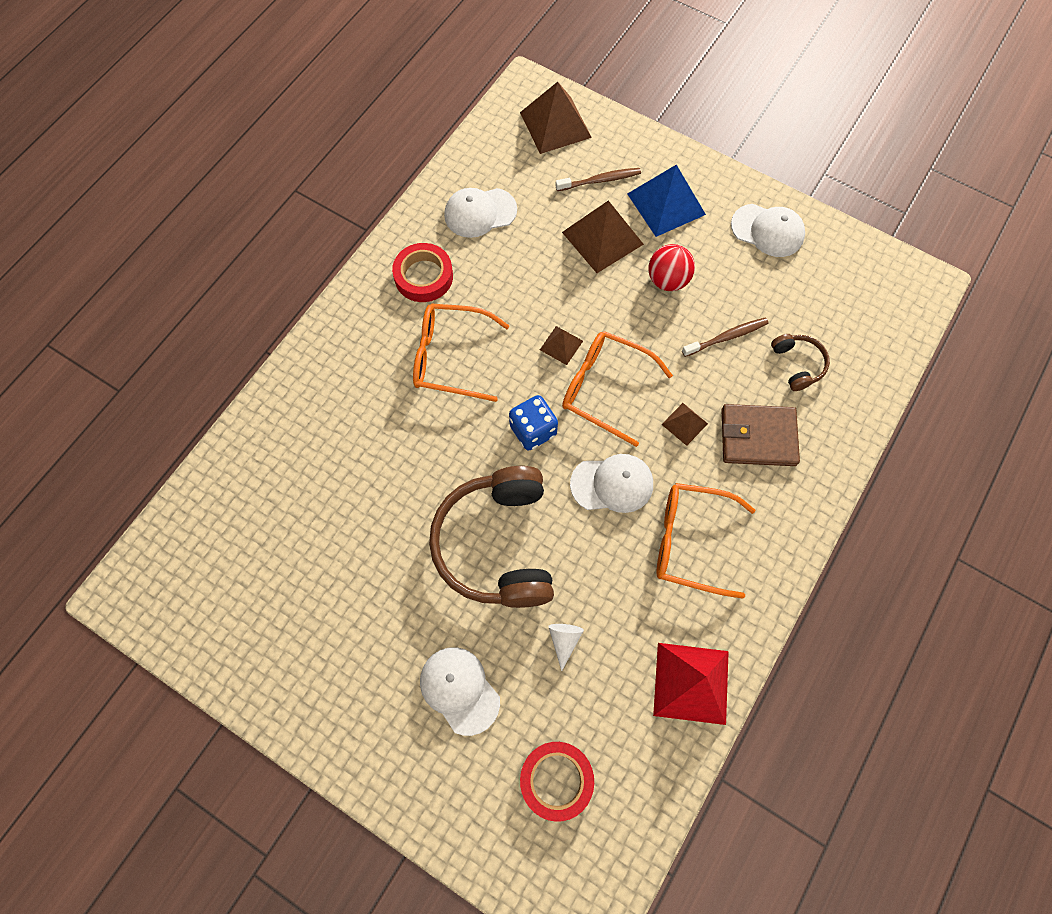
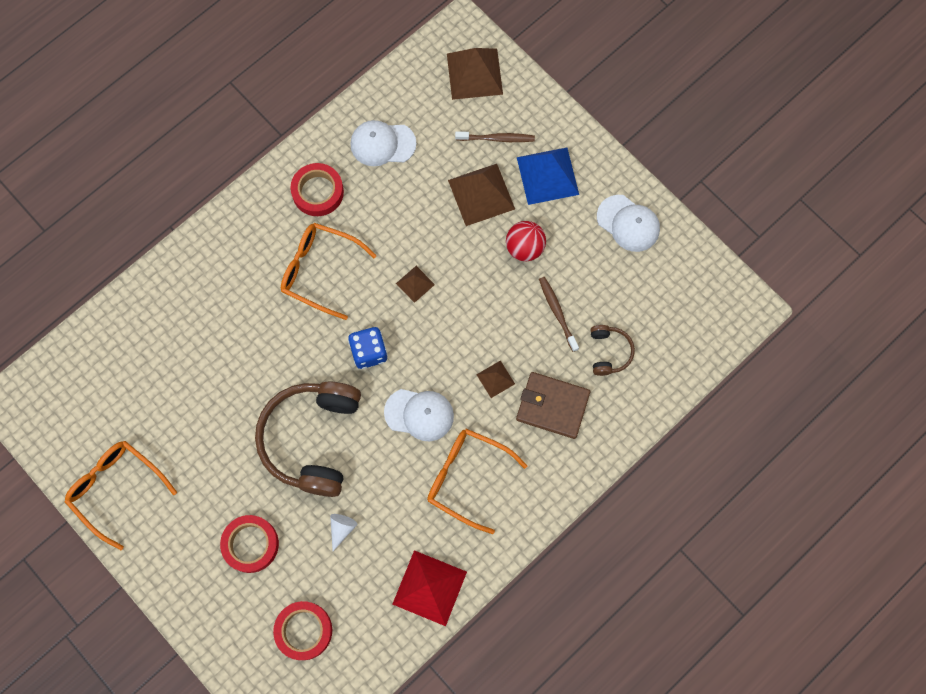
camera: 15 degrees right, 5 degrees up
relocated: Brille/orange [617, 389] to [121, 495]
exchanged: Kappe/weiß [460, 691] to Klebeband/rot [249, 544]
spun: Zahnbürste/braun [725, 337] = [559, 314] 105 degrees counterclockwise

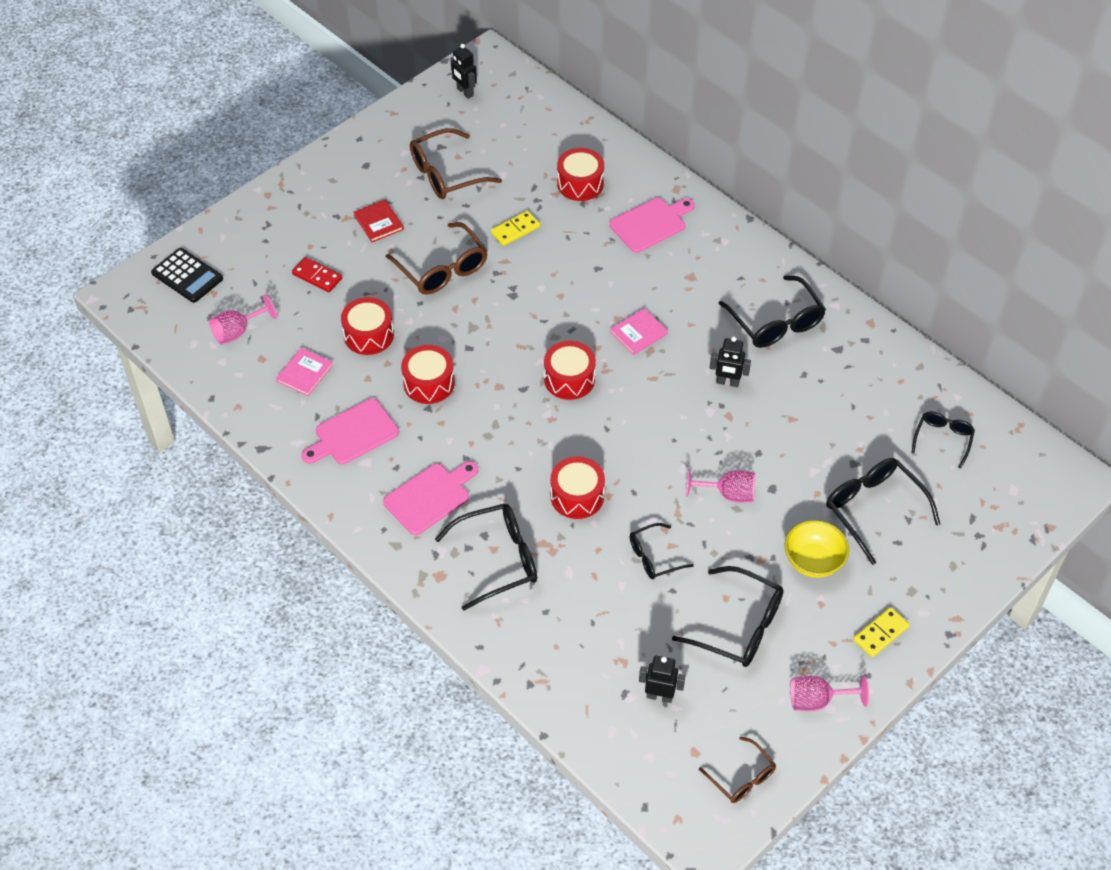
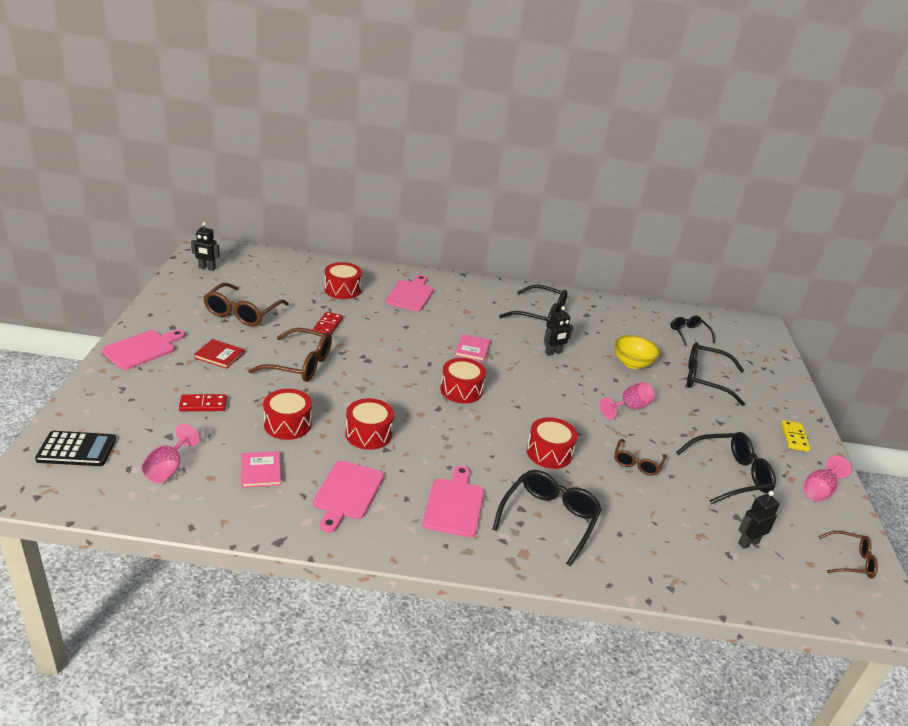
camera: 45 degrees left, 20 degrees down
appeared: Schneidebrett/rosa [143, 350]
relocated: Schüssel/gelb [817, 549] to [637, 352]
colour: Dominostein/gelb [515, 228] to Dominostein/rot [328, 323]; Brille/schwarz [662, 551] to Brille/braun [640, 457]

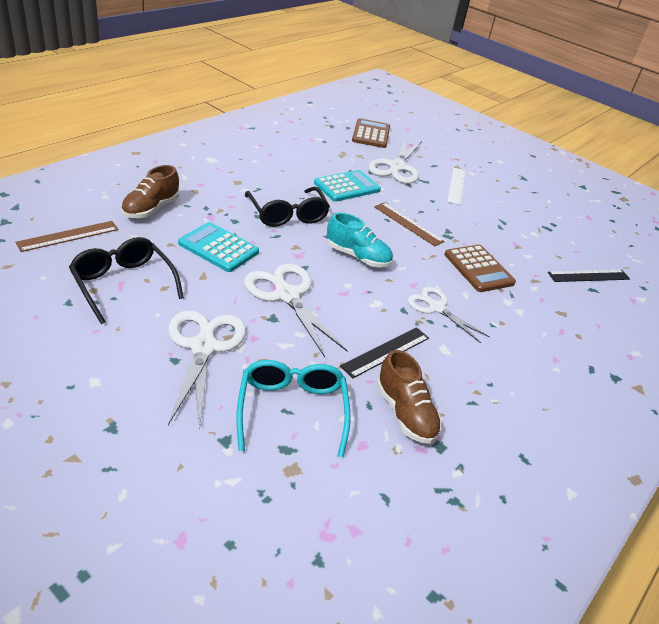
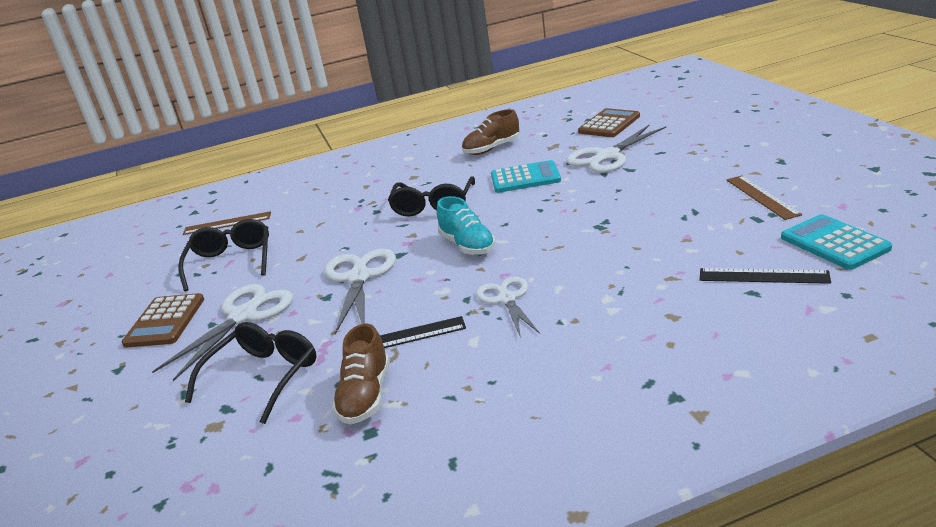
camera: 40 degrees right, 10 degrees down
missing: Lineal/weiß [456, 186]
relocated: Taschenrechner/braun [480, 268] to [163, 320]; Schuh/braun [150, 191] to [490, 132]; Lineal/braun [409, 224] to [764, 198]; Taschenrechner/türkis [218, 247] to [836, 242]
colour: Brille/türkis [293, 409] to Brille/schwarz [251, 373]

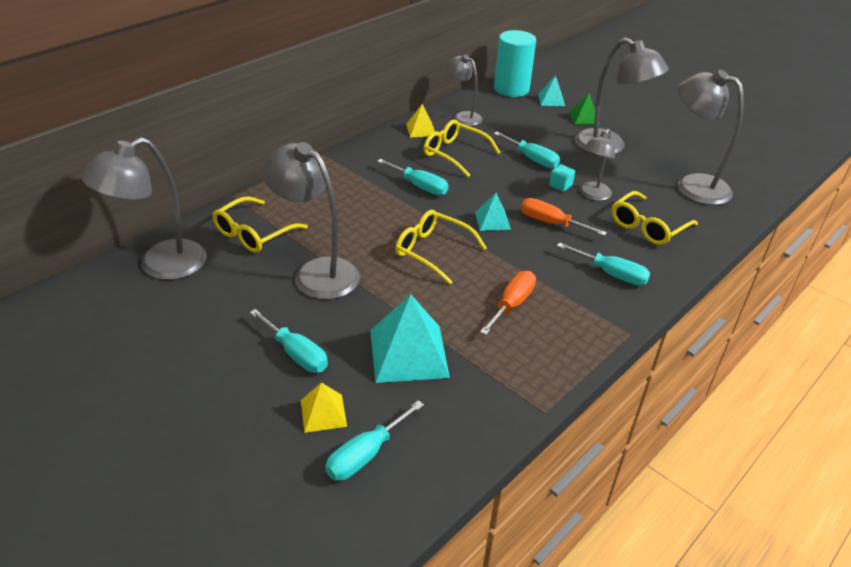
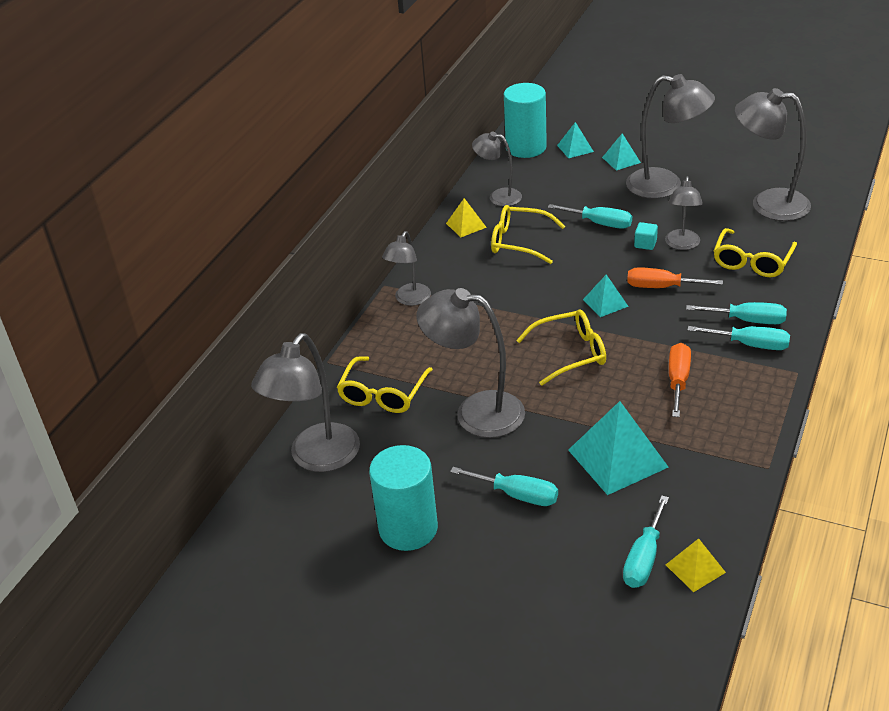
camera: 15 degrees left, 0 degrees up
appeared: Vollzylinder/türkis [403, 498]; Lampe/grau [406, 268]
relocated: Pyramide/gelb [324, 408] to [696, 565]; Schraubenzieher/türkis [412, 177] to [738, 338]
colour: Pyramide/grün [584, 109] to Pyramide/türkis [621, 152]
spun: Brille/gelb [441, 247] = [561, 348] 150 degrees clockwise

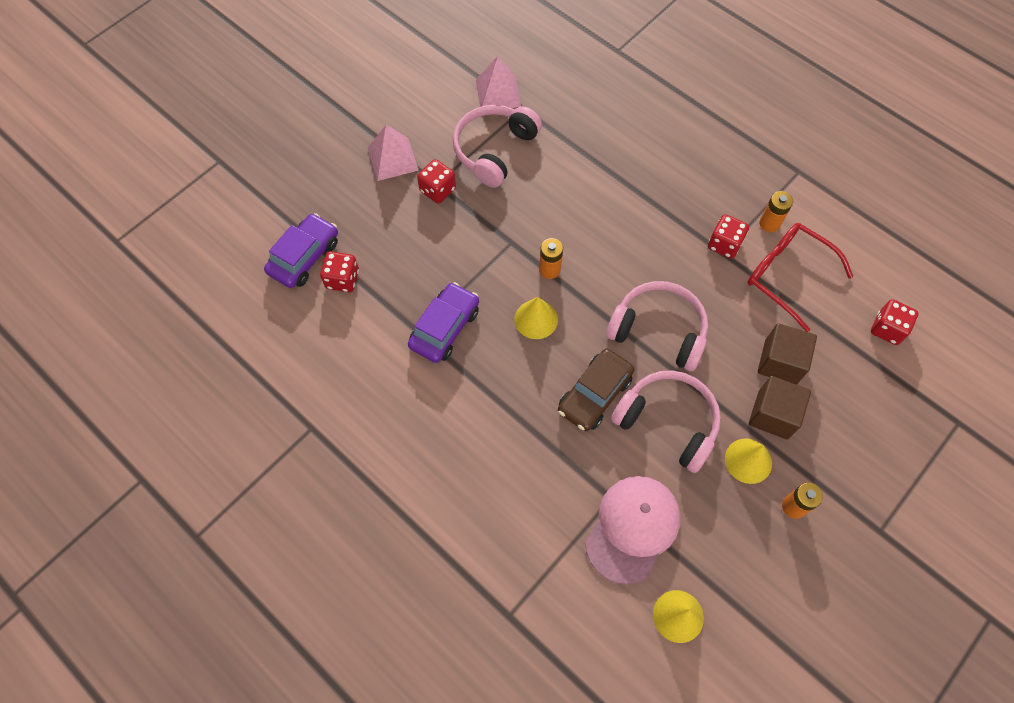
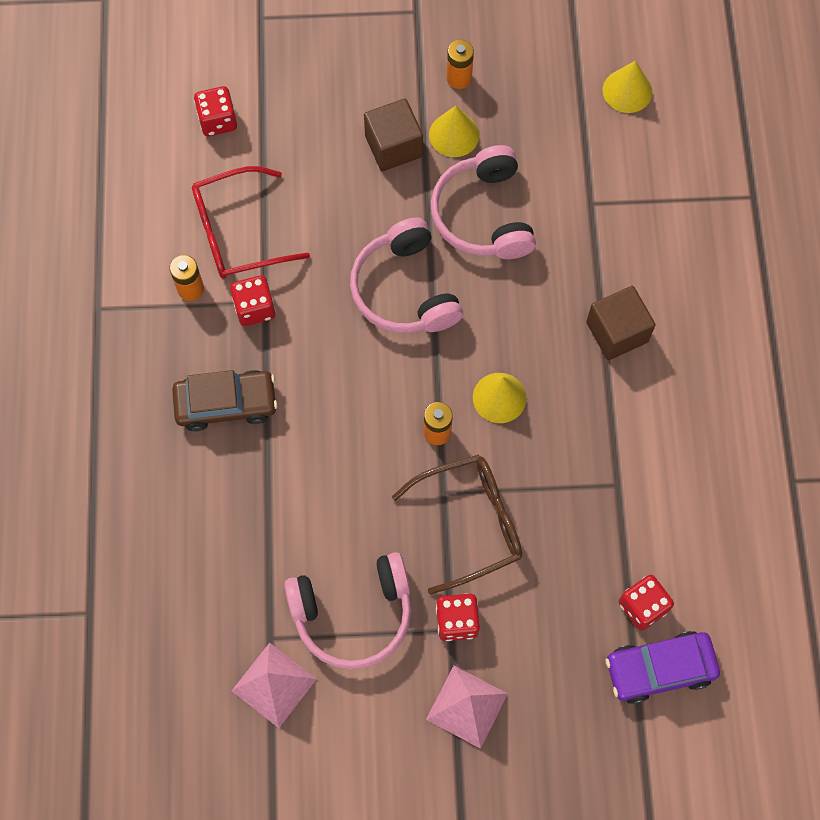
camera: 135 degrees left, 5 degrees up
missing: Auto/lila [443, 322]; Kappe/rosa [633, 530]
appeared: Brille/braun [457, 525]
relocated: Auto/braun [596, 390] to [225, 400]; Kubus/braun [787, 354] to [621, 323]
spun: Brille/rot [800, 277] = [251, 222] 75 degrees clockwise

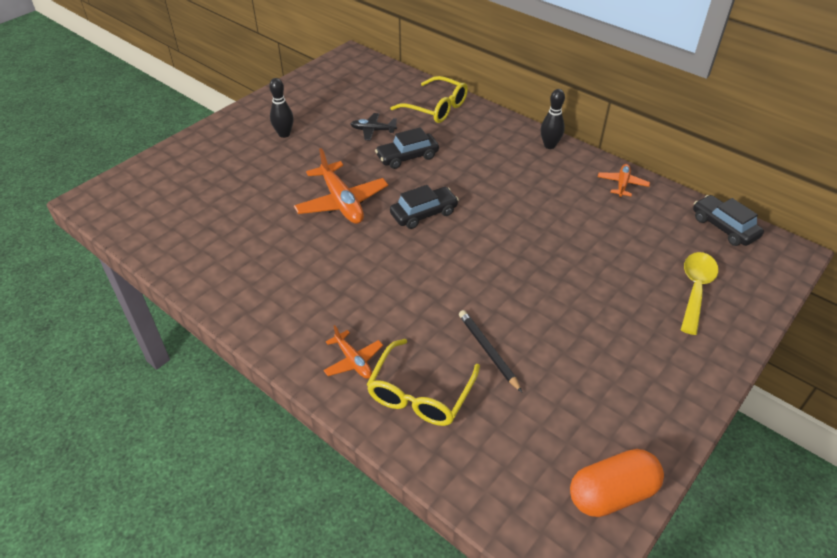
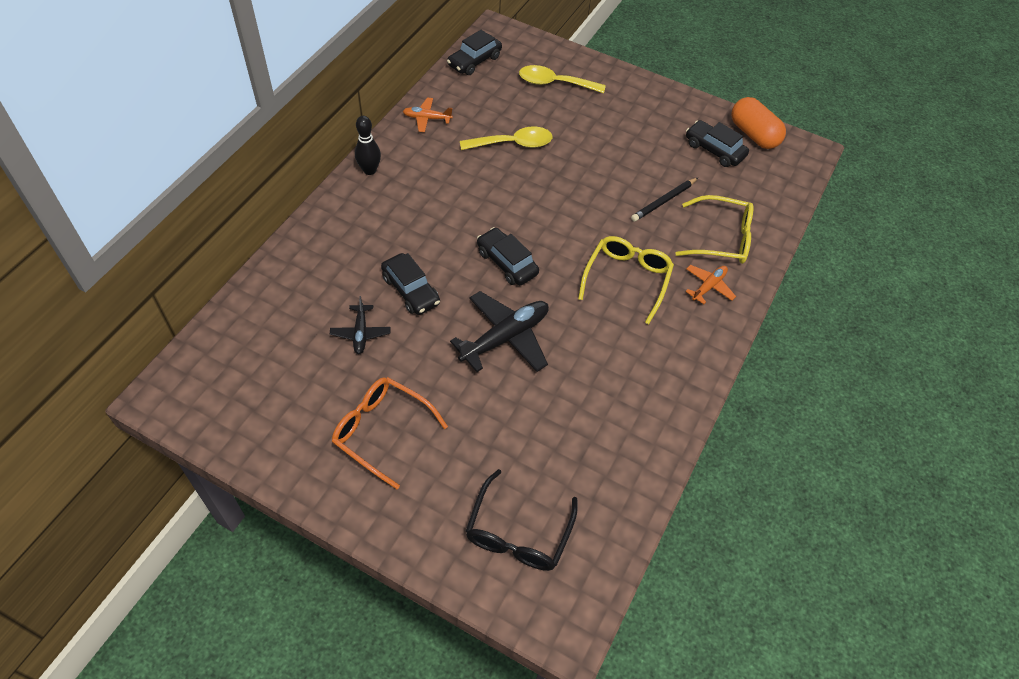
camera: 105 degrees left, 10 degrees up
appeared: Löffel/gelb [506, 138]; Brille/schwarz [521, 520]; Auto/schwarz [717, 143]
relocated: Brille/gelb [429, 99] to [626, 280]
exchanged: Bowlingkegel/schwarz [281, 108] to Brille/orange [390, 433]
colour: Flugzeug/orange [341, 186] to Flugzeug/schwarz [499, 331]

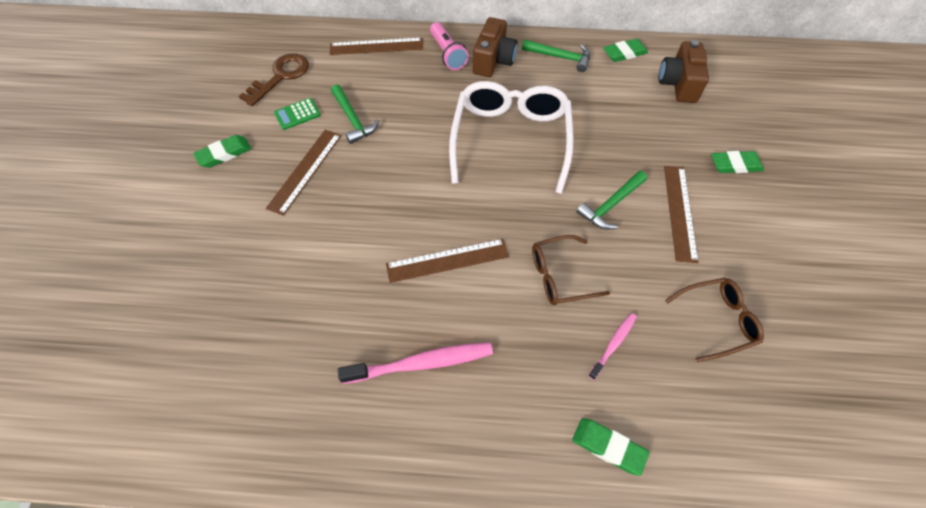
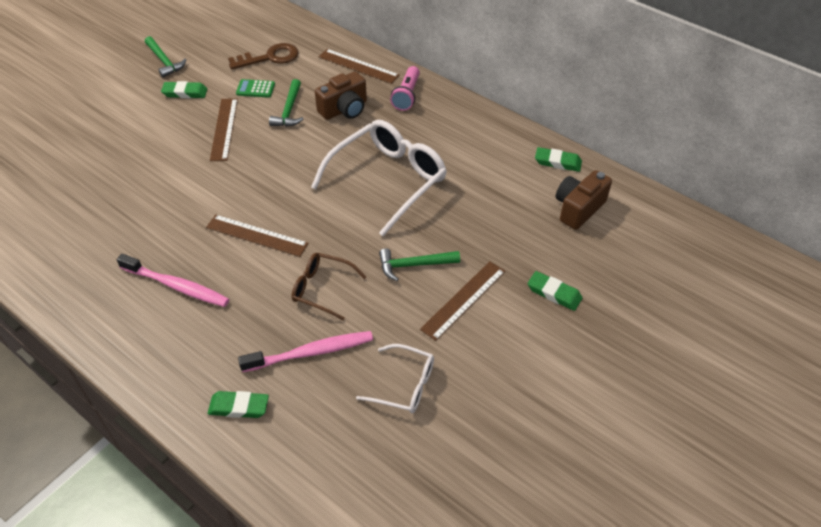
camera: 35 degrees right, 10 degrees down
relocated: Hammer/grün [556, 55] to [166, 57]; Kamera/braun [495, 47] to [341, 95]
colour: Brille/braun [714, 320] to Brille/weiß [395, 378]
spun: Radiergummi/grün [610, 447] = [238, 404] 60 degrees counterclockwise; Lineal/braun [303, 173] = [224, 129] 60 degrees counterclockwise
size: Zahnbürste/rosa [612, 346] = [305, 351] x1.78

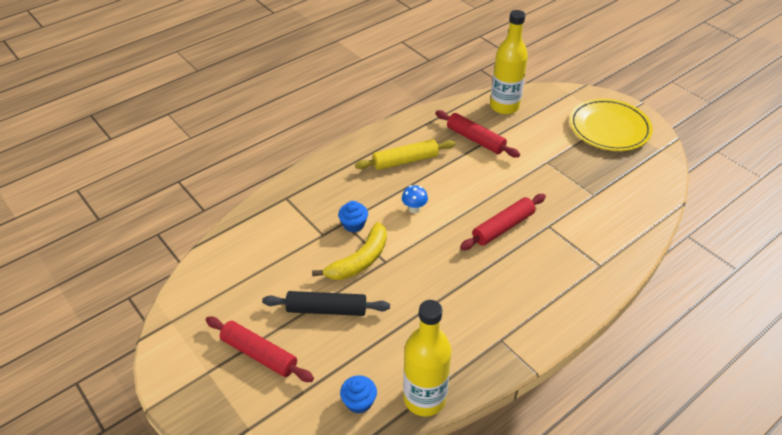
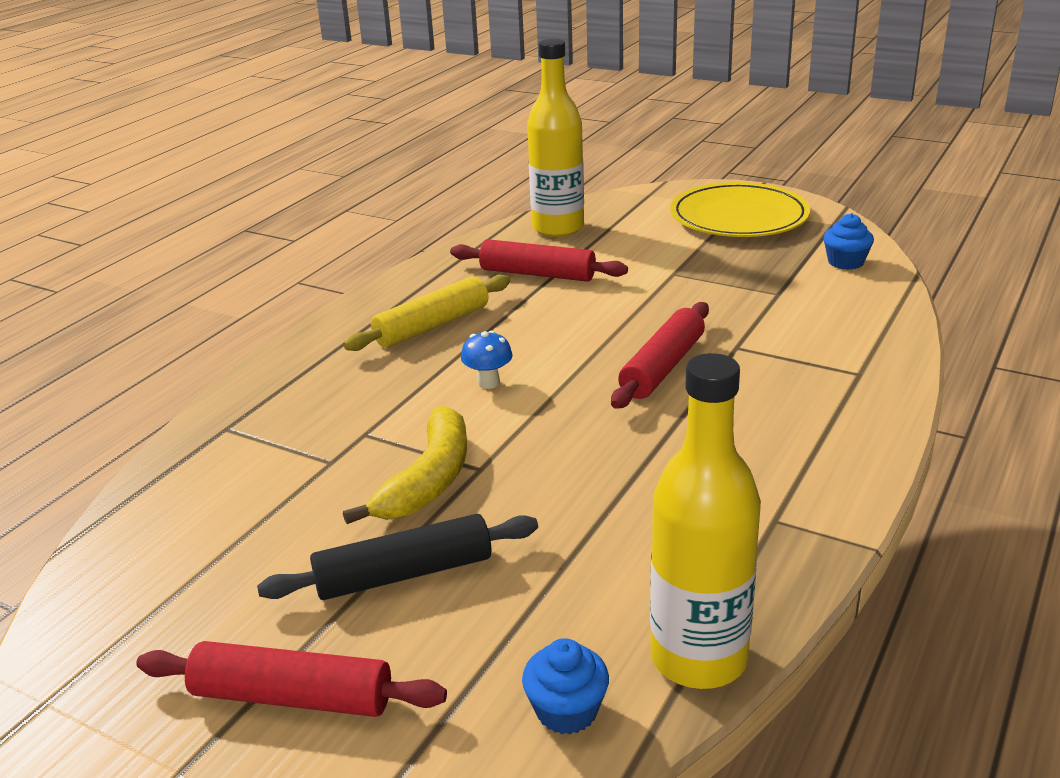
camera: 20 degrees left, 15 degrees down
relocated: Muffin/blau [353, 217] to [849, 241]

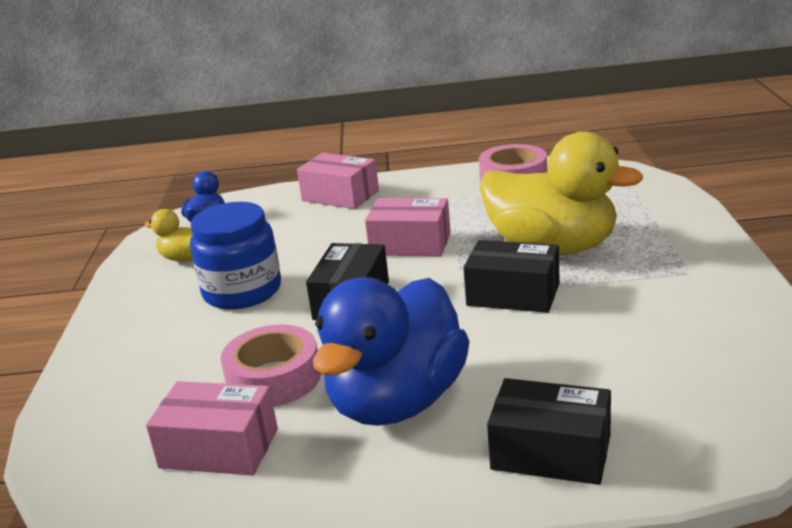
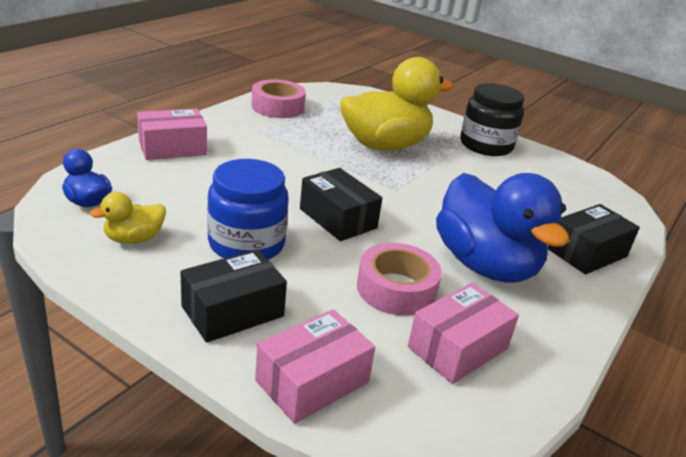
camera: 60 degrees left, 5 degrees up
appeared: Einmachglas/schwarz [492, 119]
relocated: Schachtel/schwarz [511, 276] to [233, 296]; Schachtel/rosa [408, 227] to [315, 366]

